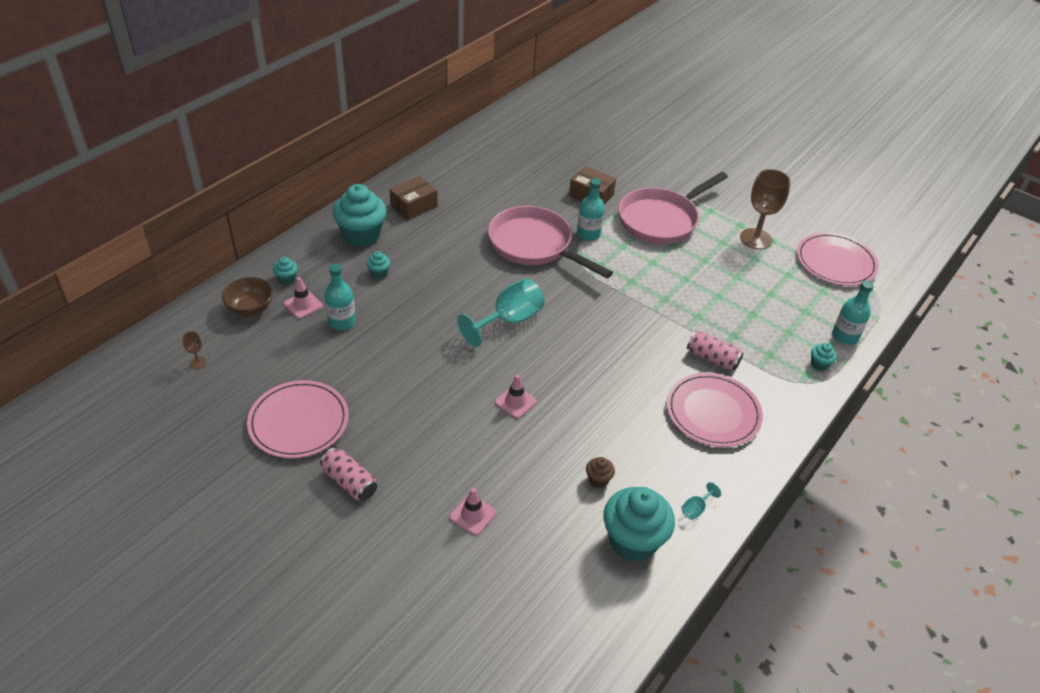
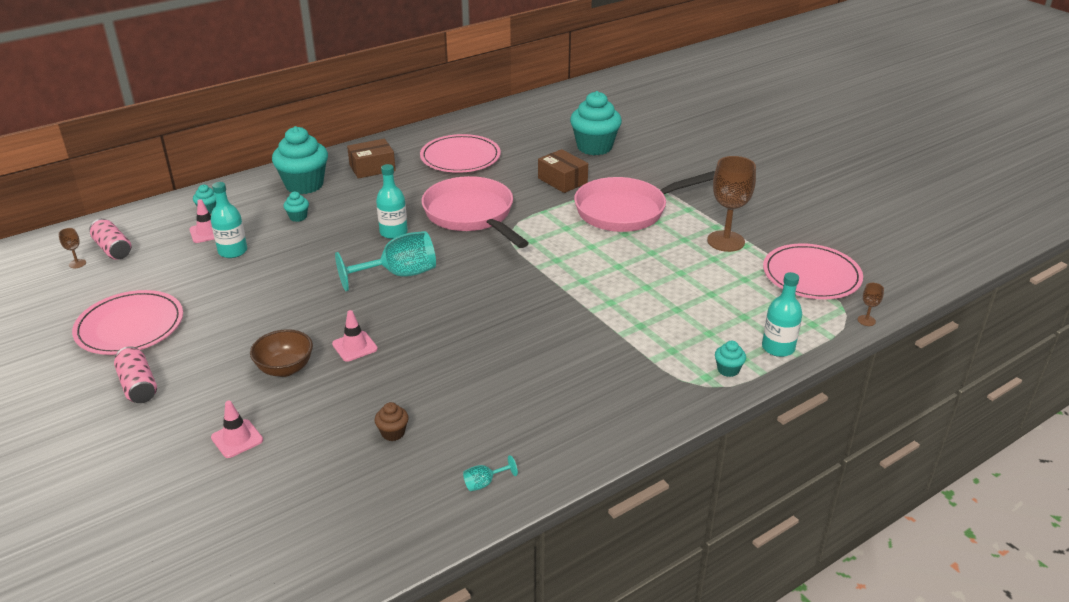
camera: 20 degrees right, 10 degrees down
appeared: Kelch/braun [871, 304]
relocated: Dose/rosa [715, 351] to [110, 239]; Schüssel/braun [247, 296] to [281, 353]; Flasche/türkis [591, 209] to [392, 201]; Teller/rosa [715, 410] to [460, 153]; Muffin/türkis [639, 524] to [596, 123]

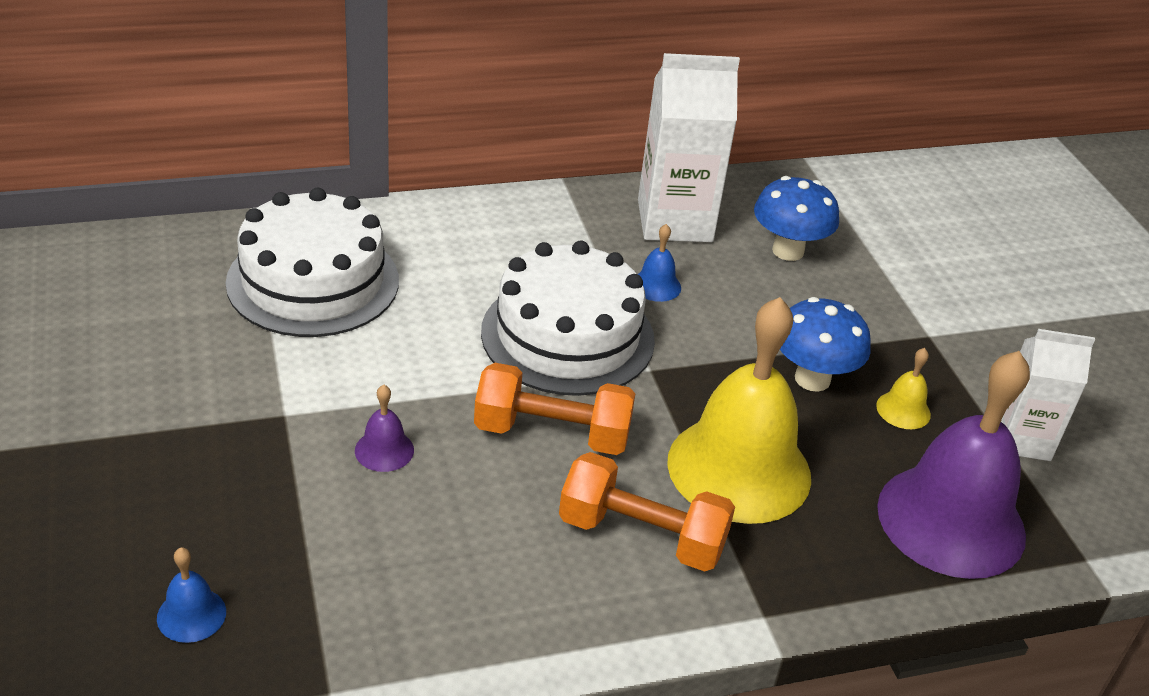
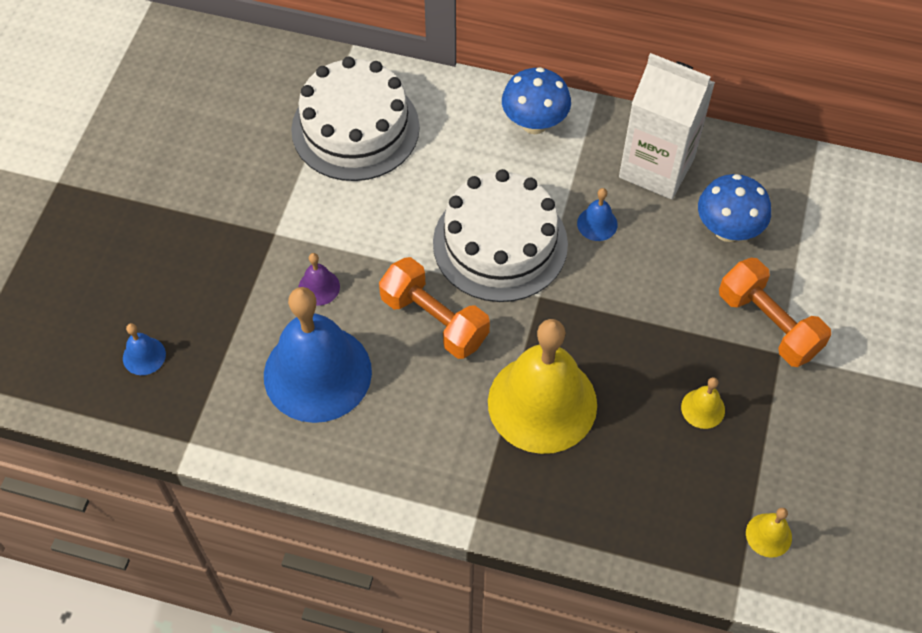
camera: 35 degrees right, 20 degrees up
missing: Glocke/lila [953, 465]; Getränkekarton/weiß [1048, 395]
appeared: Glocke/blau [318, 355]; Glocke/gelb [769, 533]
relocated: Pilz/blau [825, 344] to [536, 100]; Hantel/orange [647, 512] to [775, 312]

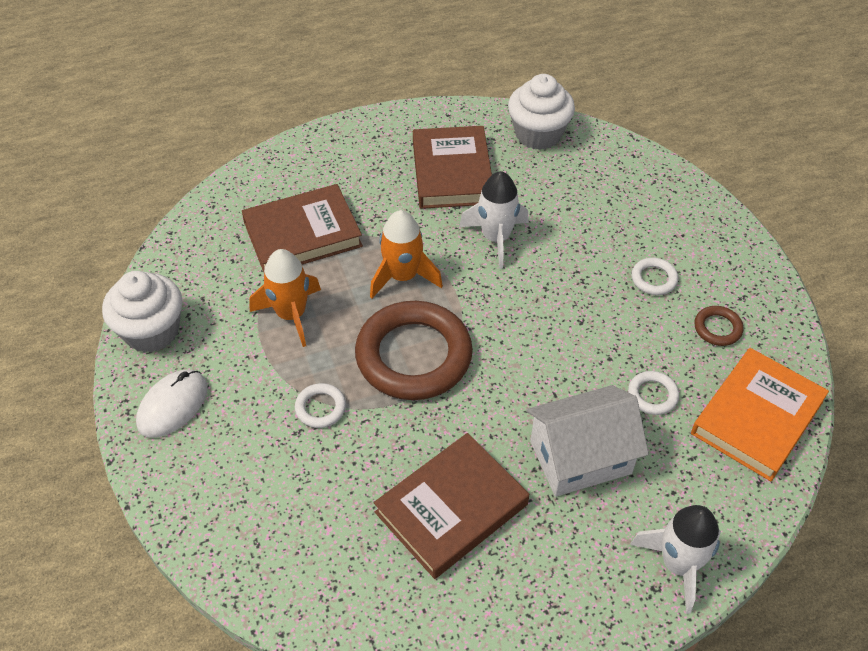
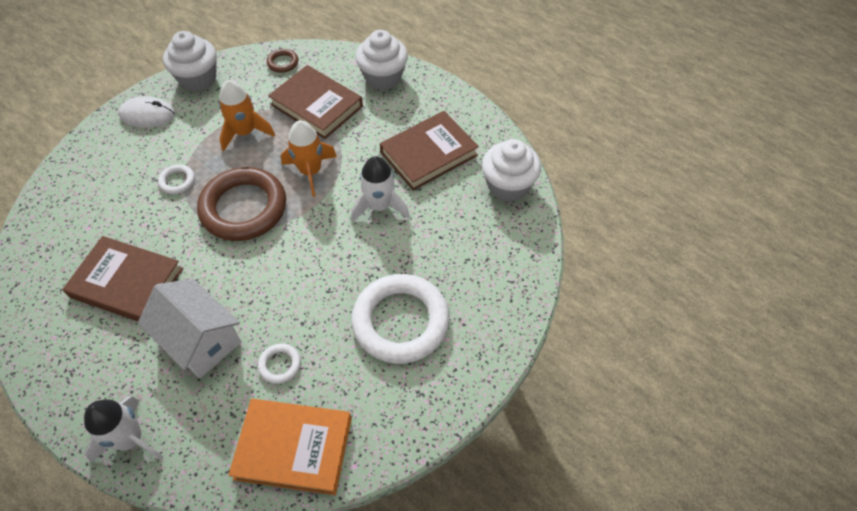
camera: 60 degrees right, 5 degrees up
appeared: Muffin/weiß [382, 60]
relocated: Ring/braun [719, 326] to [282, 61]
size: Ring/weiß [655, 276] = [400, 319] x2.37

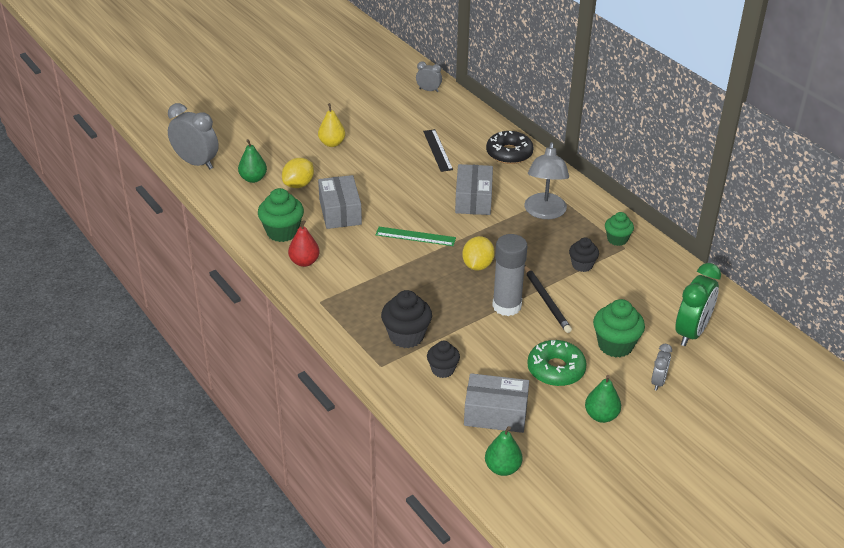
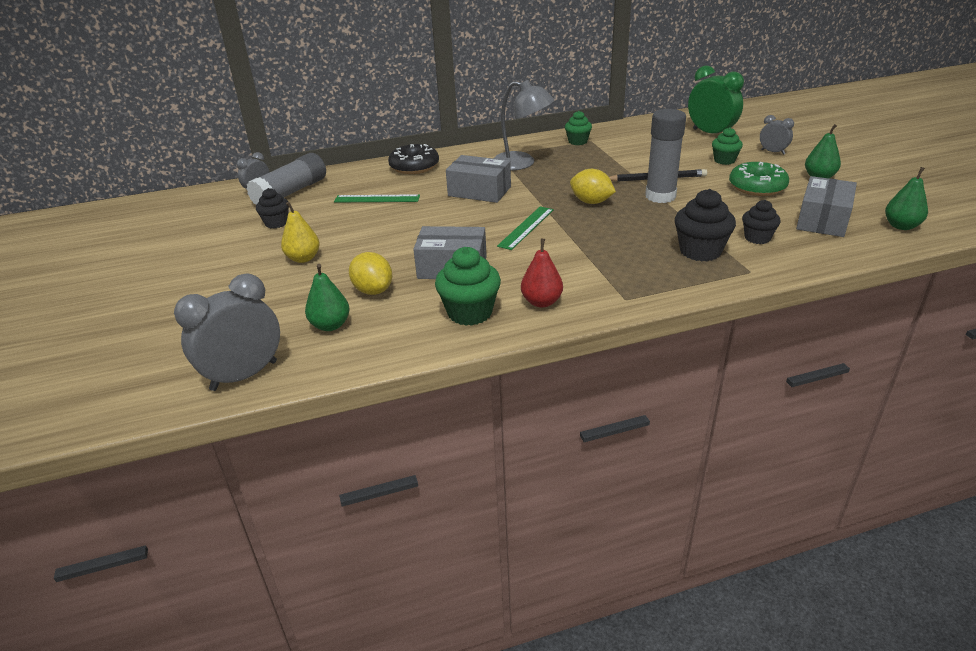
camera: 70 degrees left, 5 degrees down
appeared: Klebestift/grau [286, 179]
relocated: Muffin/schwarz [584, 254] to [272, 208]
colour: Lineal/schwarz [438, 150] to Lineal/grün [377, 198]
size: Muffin/grün [619, 328] = [727, 146] x0.63

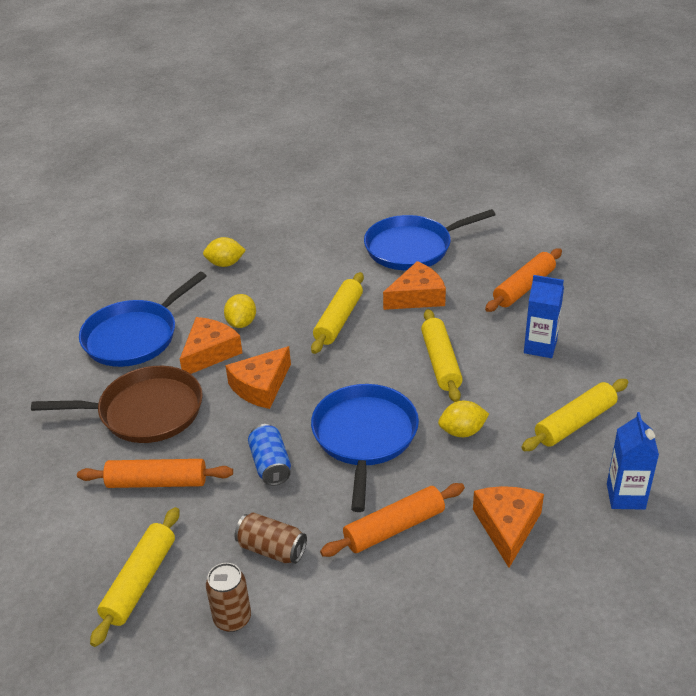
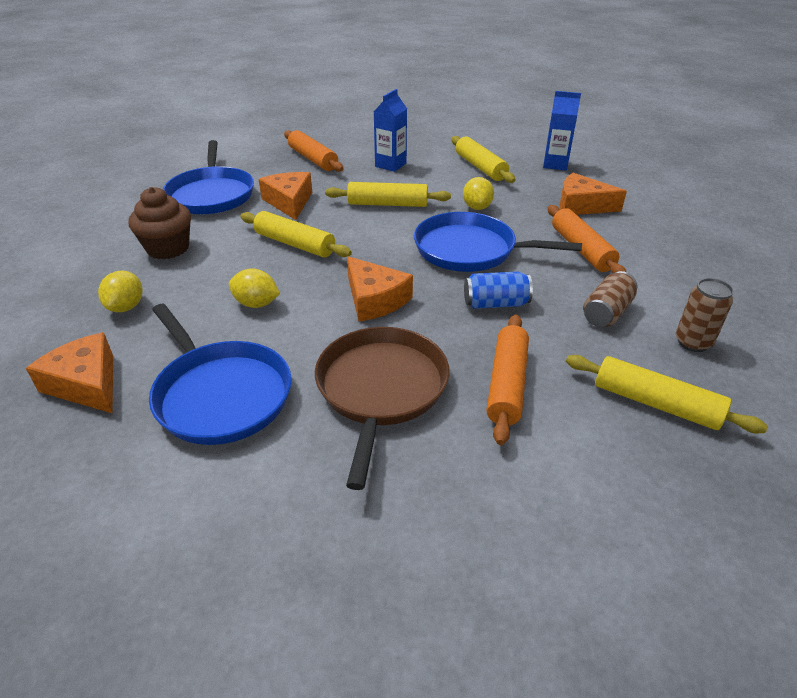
camera: 80 degrees left, 0 degrees up
appeared: Muffin/braun [159, 223]
relocated: Käse/orange [211, 345] to [69, 372]

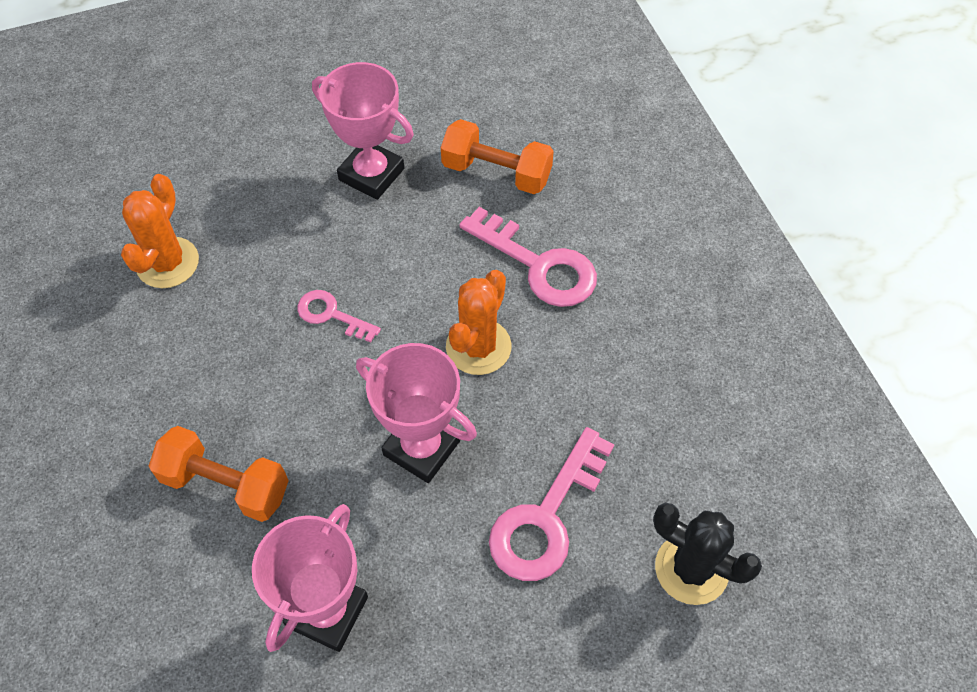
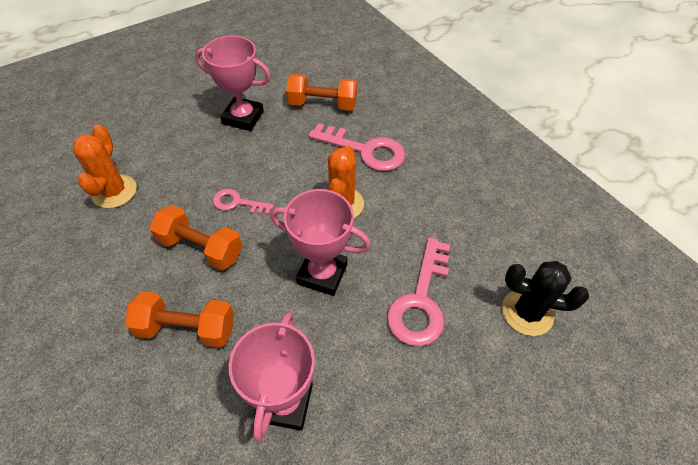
camera: 15 degrees left, 5 degrees down
appeared: Hantel/orange [195, 237]

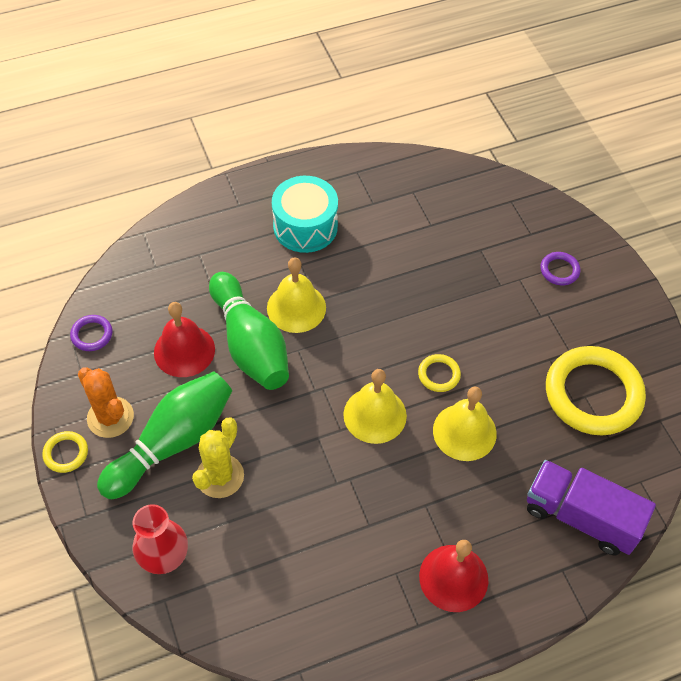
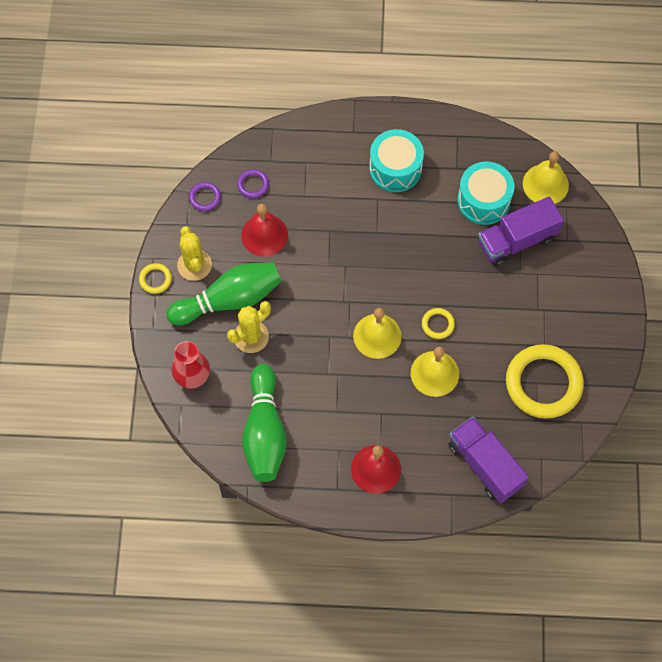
camera: 25 degrees right, 10 degrees up
appeared: Trommel/türkis [485, 193]; Lastwagen/lila [521, 232]
relocated: Ring/lila [560, 268] to [253, 183]; Bowlingkegel/grün [249, 331] to [264, 423]; Glocke/gelb [296, 295] to [546, 177]
colour: Kaktus/orange [106, 402] to Kaktus/gelb [194, 253]

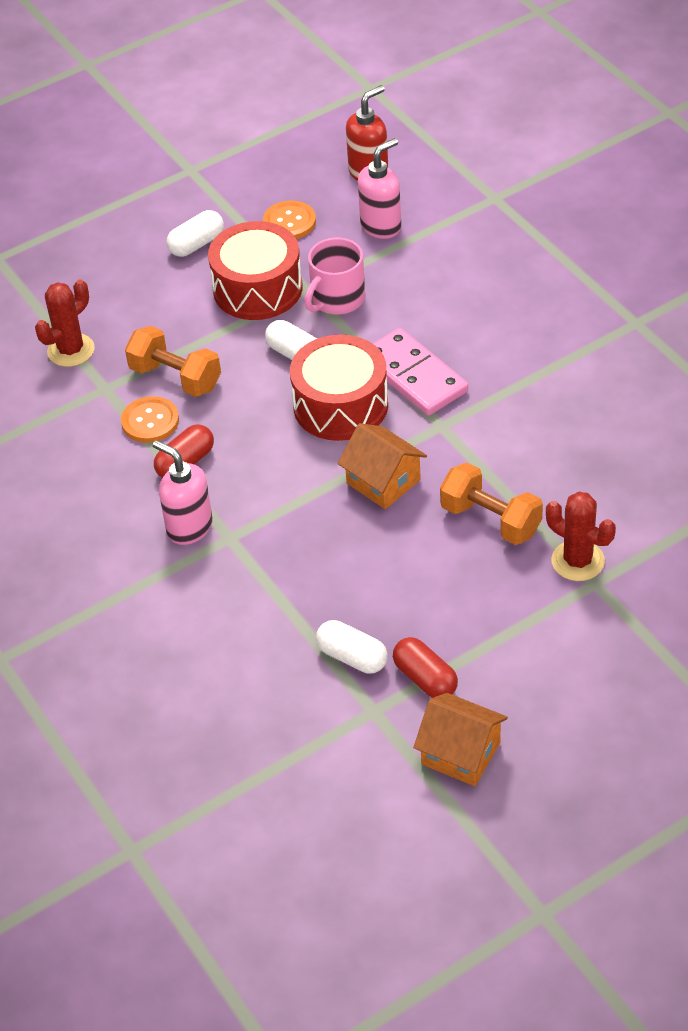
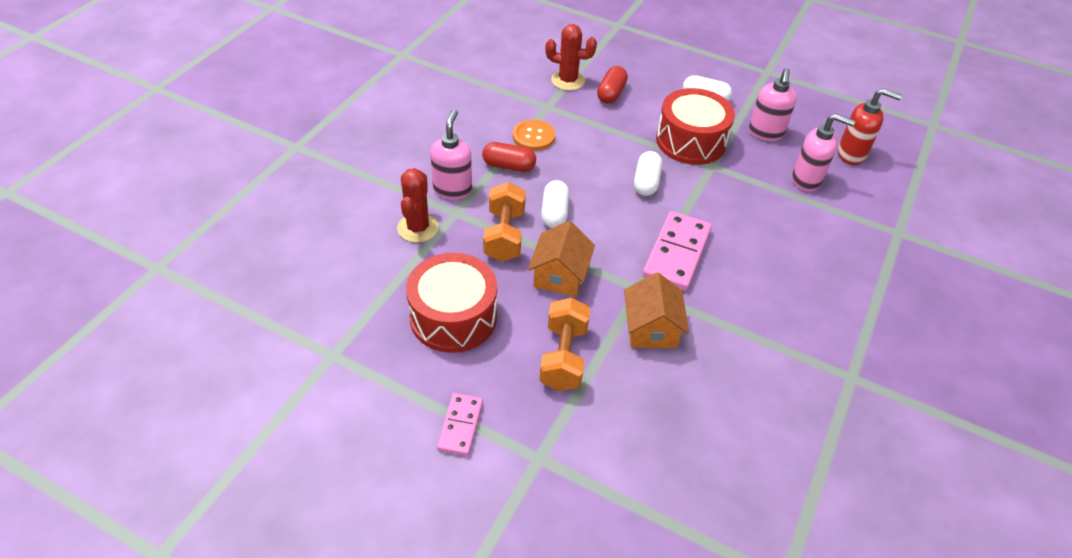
camera: 55 degrees right, 0 degrees up
missing: Tasse/rosa [334, 276]
appeared: Dominostein/rosa [460, 424]
relocated: Kaktus/rot [581, 536] to [418, 205]; Trommel/rot [339, 387] to [451, 303]; Hantel/orange [173, 361] to [504, 222]; Kapsel/weiß [352, 647] to [555, 204]; Kapsel/rot [425, 667] to [612, 85]; Haus/orange [460, 739] to [656, 310]
exchanged: Knopf/orange [289, 220] to Seifenspender/rosa [773, 104]

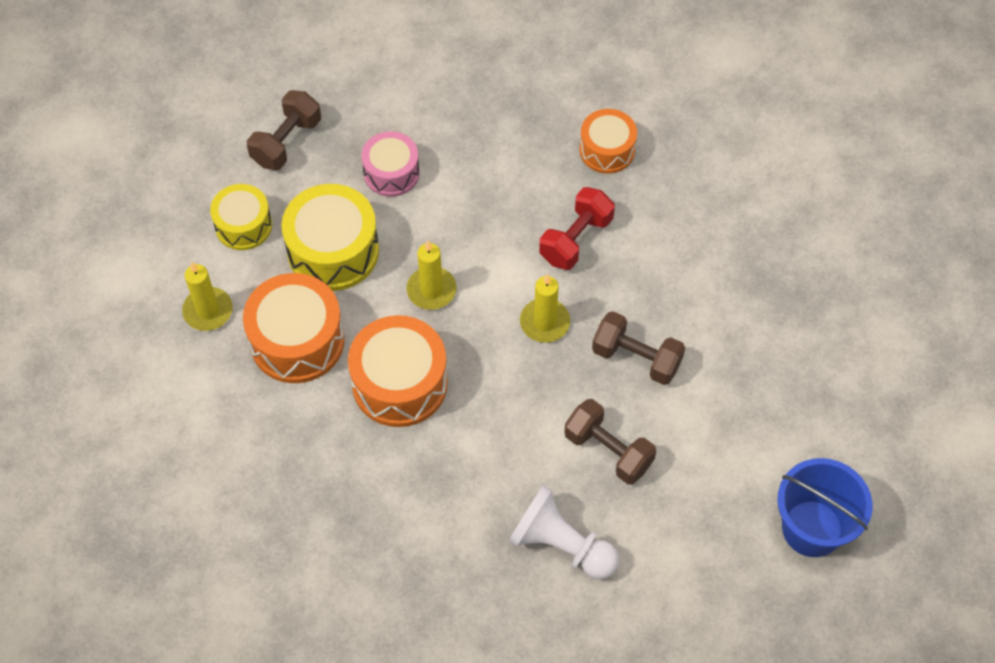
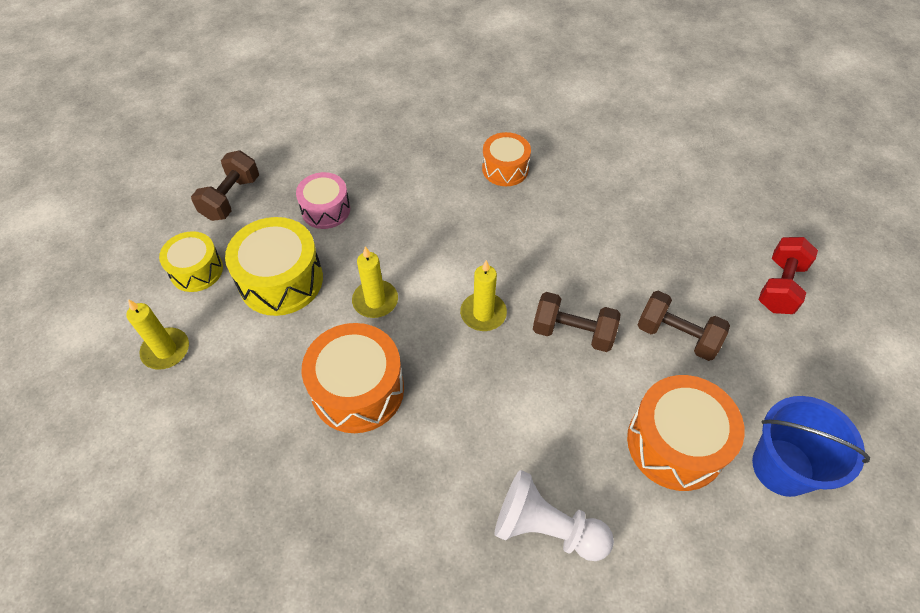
camera: 10 degrees left, 5 degrees down
relocated: Trommel/orange [293, 328] to [686, 433]; Hantel/braun [610, 441] to [683, 326]; Hantel/rot [577, 228] to [788, 275]

